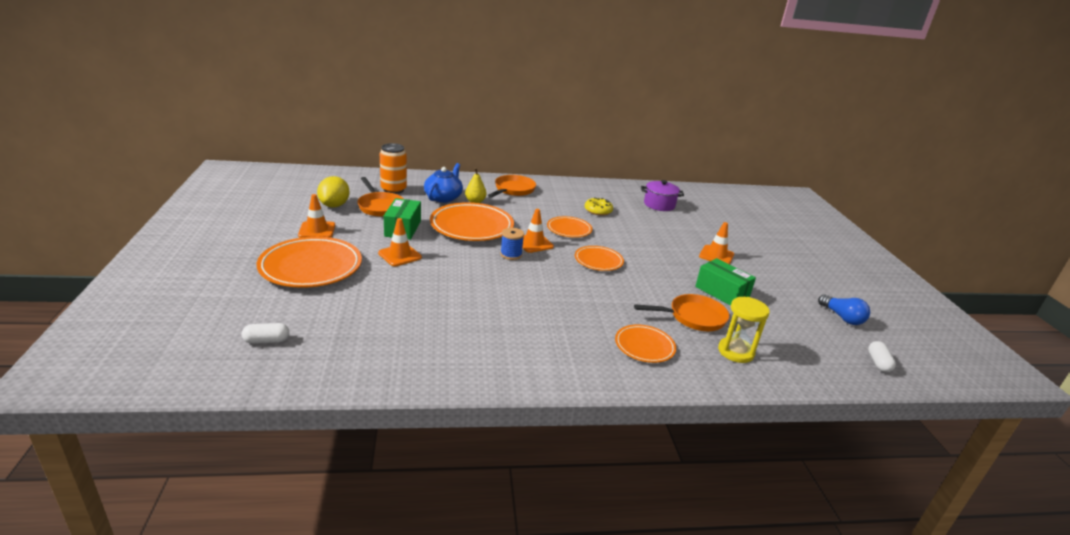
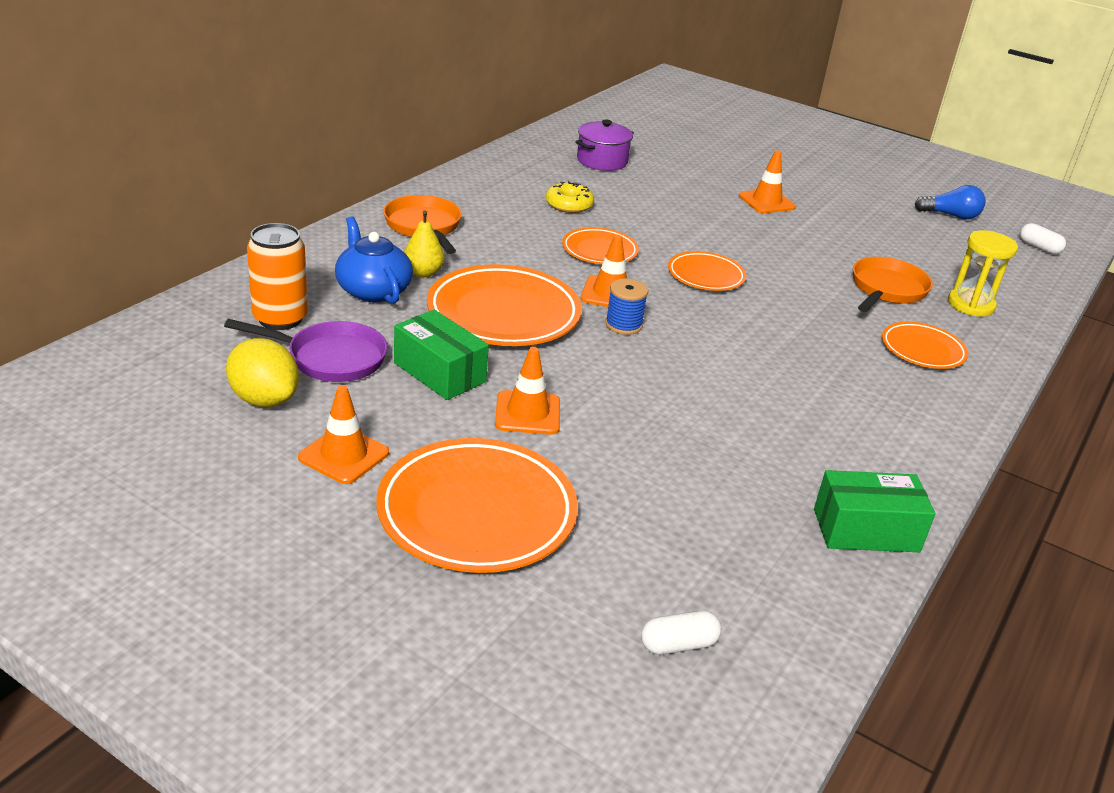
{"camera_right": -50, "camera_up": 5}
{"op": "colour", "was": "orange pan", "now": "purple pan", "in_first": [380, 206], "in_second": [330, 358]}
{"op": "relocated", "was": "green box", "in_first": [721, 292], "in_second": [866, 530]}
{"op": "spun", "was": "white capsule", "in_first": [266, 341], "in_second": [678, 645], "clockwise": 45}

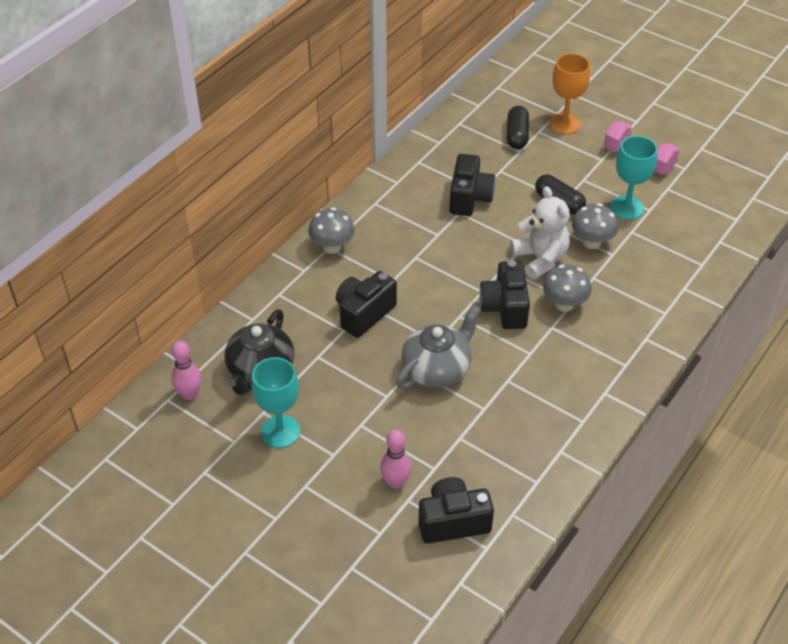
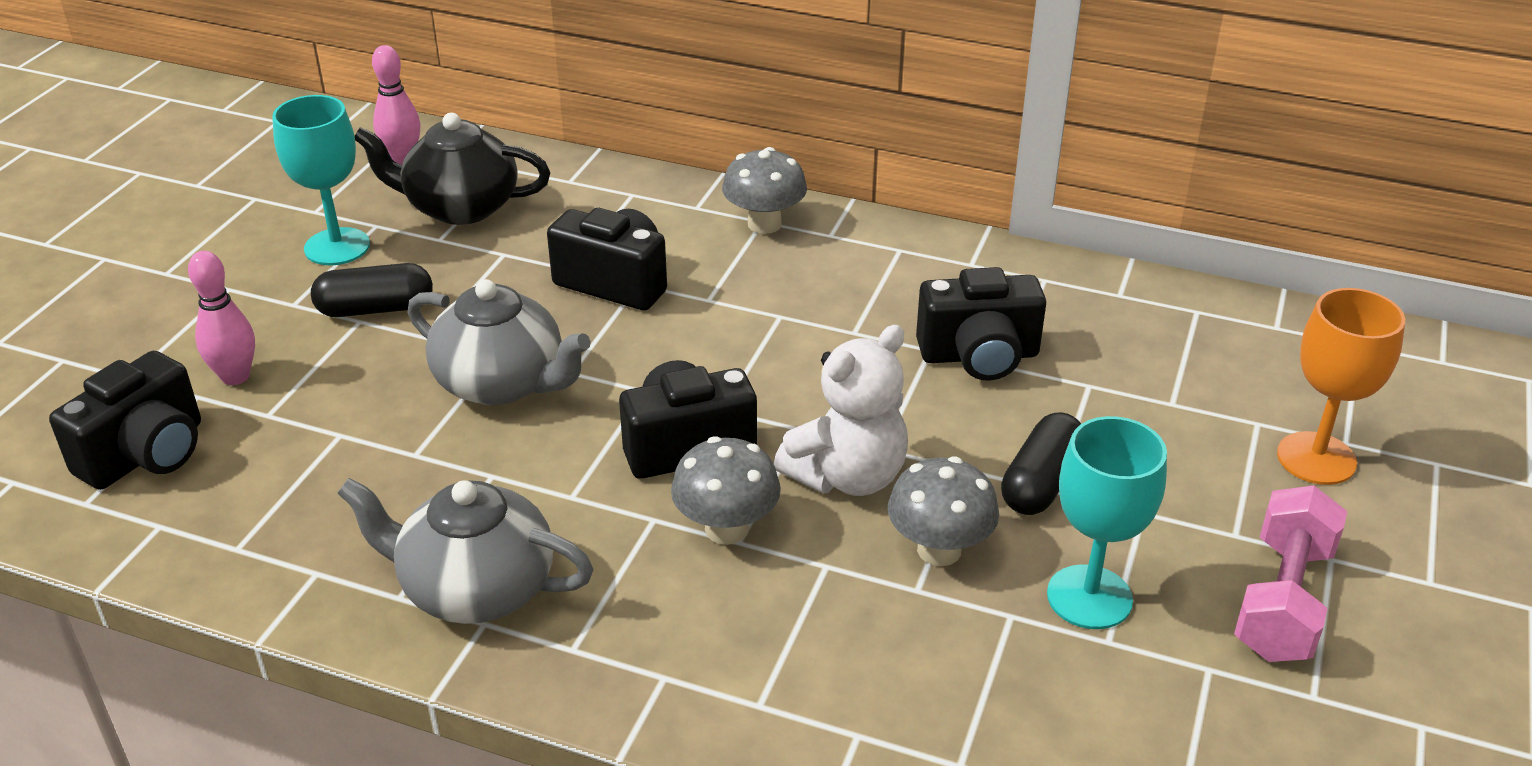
{"camera_right": 75, "camera_up": -10}
{"op": "relocated", "was": "black capsule", "in_first": [517, 135], "in_second": [375, 309]}
{"op": "spun", "was": "black camera", "in_first": [453, 521], "in_second": [146, 454], "clockwise": 60}
{"op": "appeared", "now": "grey teapot", "in_second": [475, 588]}

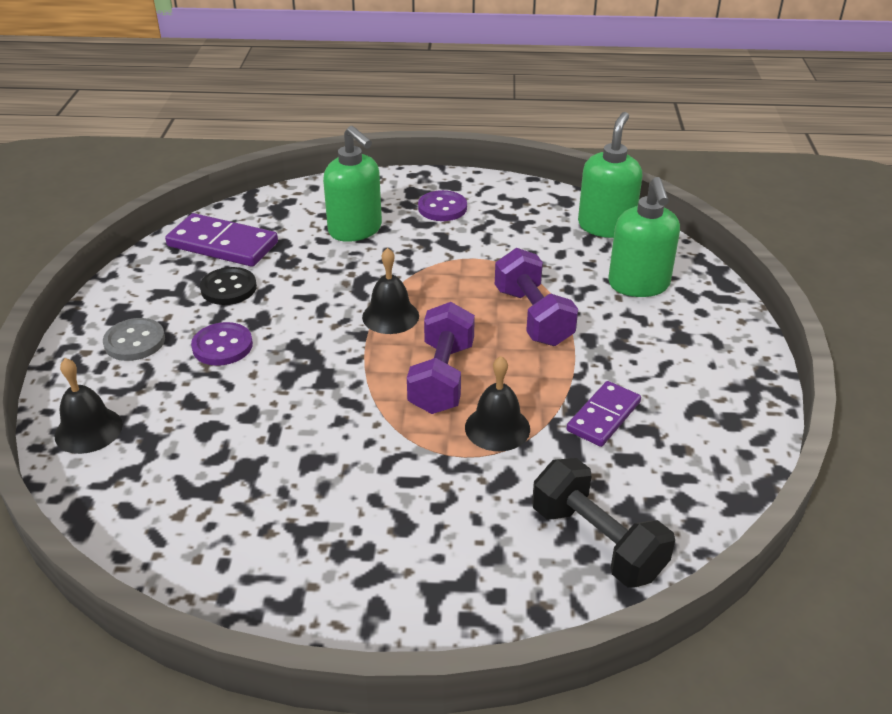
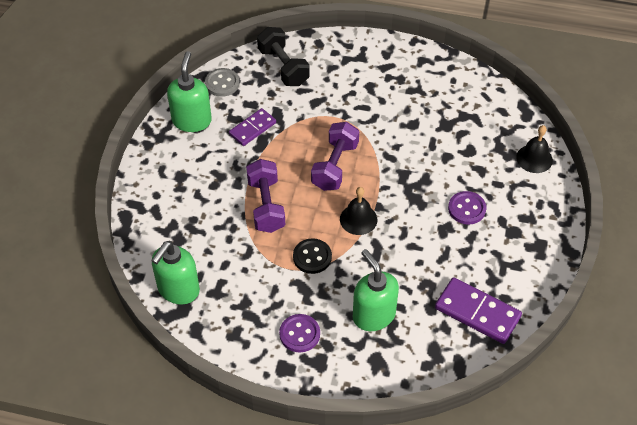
{"camera_right": -170, "camera_up": 15}
{"op": "relocated", "was": "green soap dispenser", "in_first": [638, 285], "in_second": [192, 120]}
{"op": "relocated", "was": "black button", "in_first": [228, 288], "in_second": [312, 257]}
{"op": "relocated", "was": "grey button", "in_first": [134, 341], "in_second": [222, 83]}
{"op": "missing", "was": "black bell", "in_first": [497, 428]}

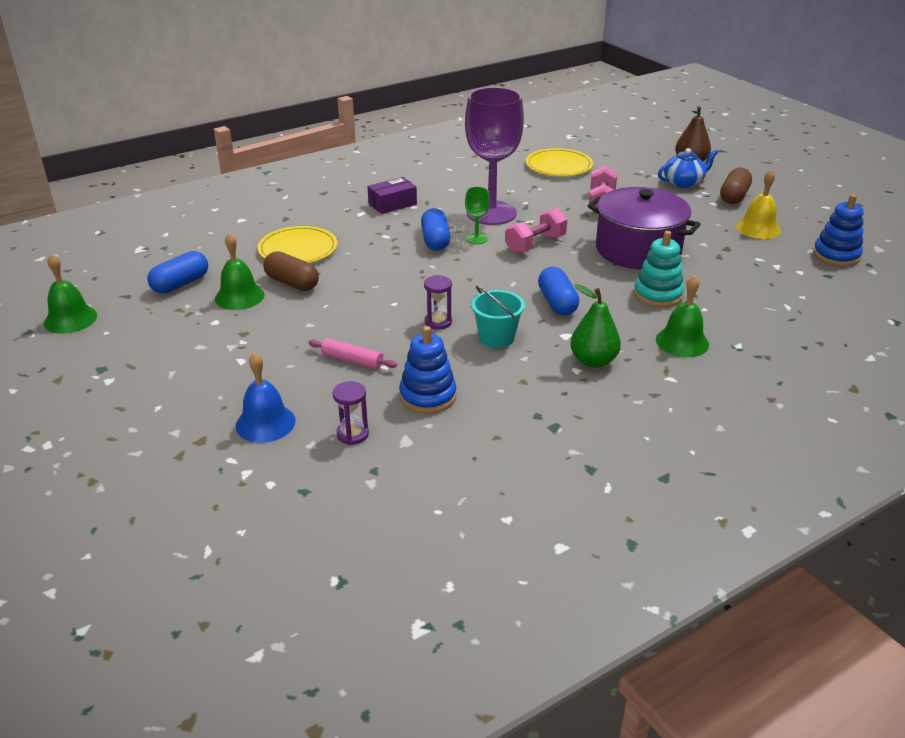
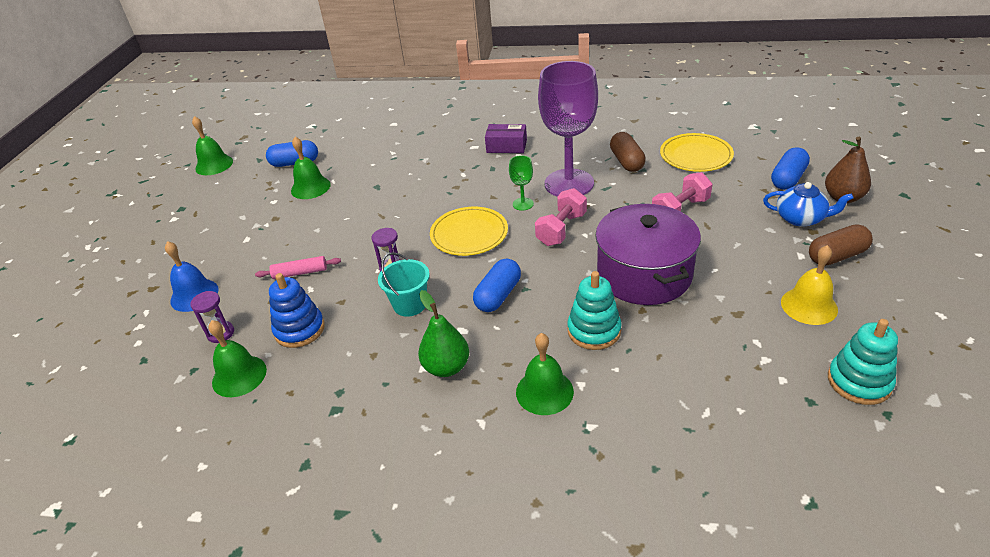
{"camera_right": 45, "camera_up": 5}
{"op": "colour", "was": "blue stacking toy", "now": "turquoise stacking toy", "in_first": [836, 255], "in_second": [859, 382]}
{"op": "relocated", "was": "blue capsule", "in_first": [435, 240], "in_second": [787, 179]}
{"op": "spun", "was": "pink dumbbell", "in_first": [535, 244], "in_second": [561, 229], "clockwise": -60}
{"op": "relocated", "was": "yellow plate", "in_first": [298, 249], "in_second": [469, 234]}
{"op": "relocated", "was": "brown capsule", "in_first": [292, 283], "in_second": [626, 161]}
{"op": "spun", "was": "pink rolling pin", "in_first": [352, 360], "in_second": [300, 273], "clockwise": -75}
{"op": "appeared", "now": "green bell", "in_second": [239, 376]}

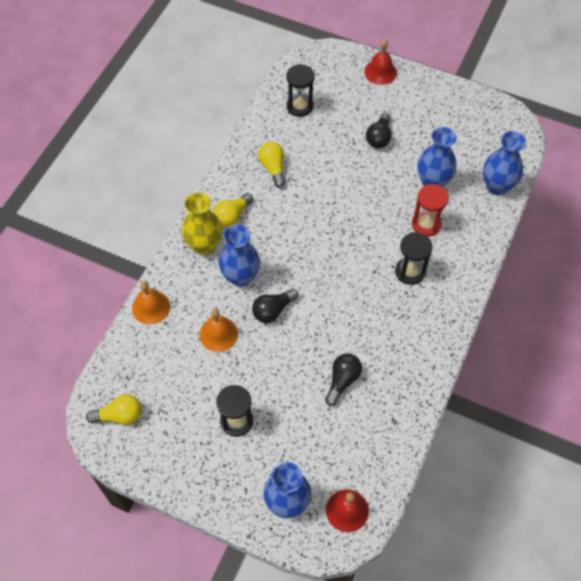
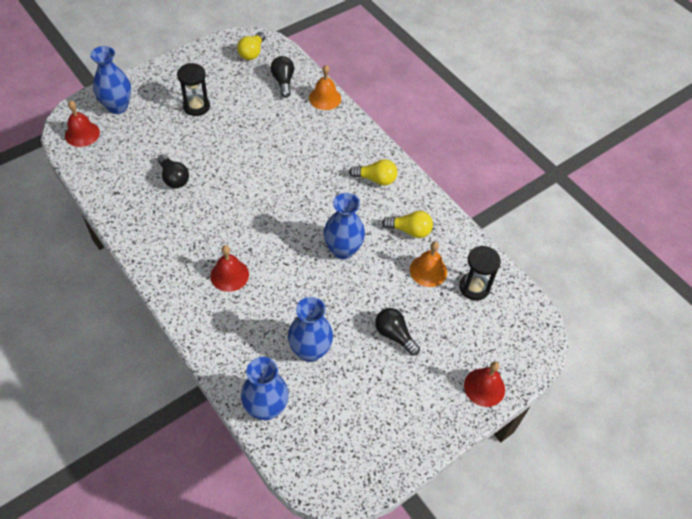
{"camera_right": 115, "camera_up": -5}
{"op": "missing", "was": "red hourglass", "in_first": [426, 224]}
{"op": "missing", "was": "yellow vase", "in_first": [204, 246]}
{"op": "spun", "was": "yellow light bulb", "in_first": [232, 216], "in_second": [376, 179], "clockwise": 120}
{"op": "relocated", "was": "blue vase", "in_first": [240, 277], "in_second": [343, 250]}
{"op": "exchanged", "was": "black hourglass", "now": "red bell", "in_first": [410, 272], "in_second": [229, 275]}
{"op": "relocated", "was": "black light bulb", "in_first": [273, 310], "in_second": [283, 81]}
{"op": "relocated", "was": "orange bell", "in_first": [218, 334], "in_second": [428, 270]}

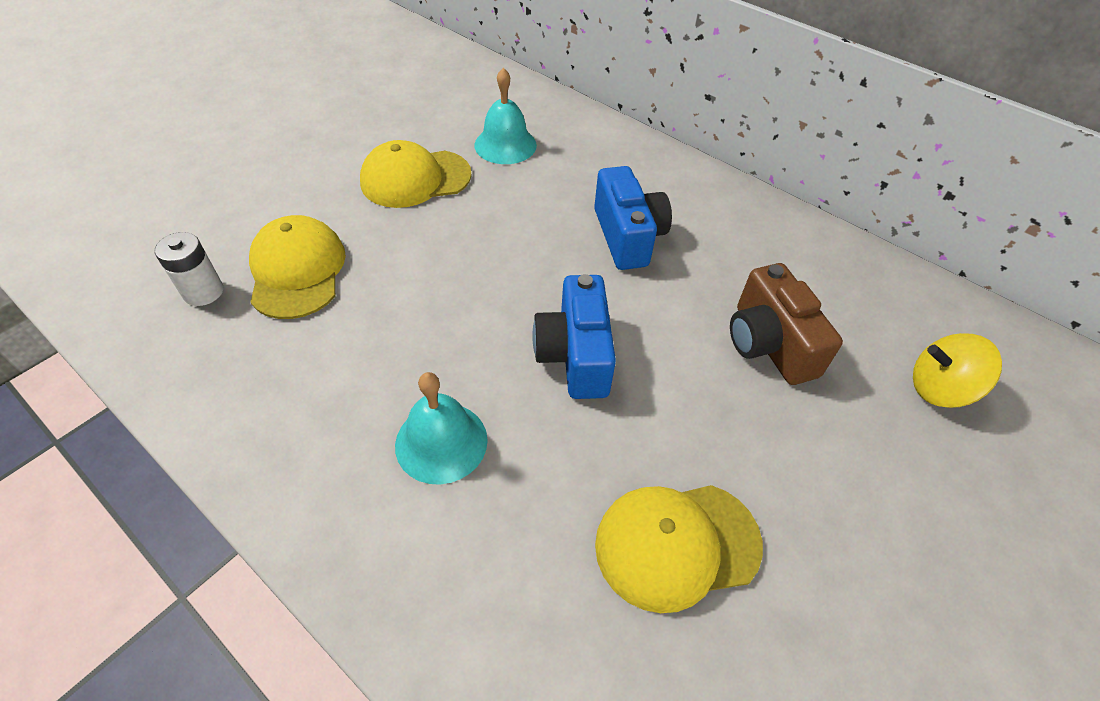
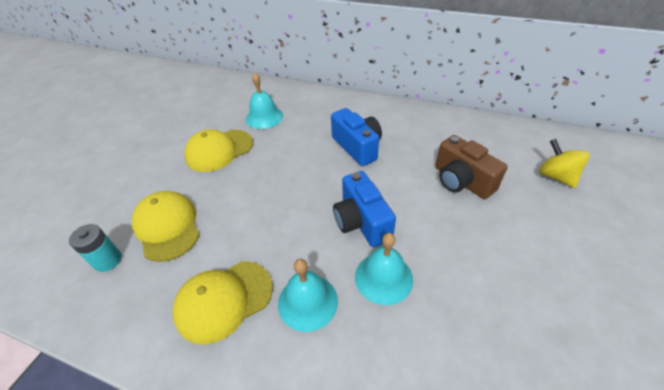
{"camera_right": -15, "camera_up": -5}
{"op": "colour", "was": "white battery", "now": "turquoise battery", "in_first": [203, 292], "in_second": [108, 260]}
{"op": "spun", "was": "yellow spinning top", "in_first": [939, 388], "in_second": [556, 176], "clockwise": 75}
{"op": "relocated", "was": "yellow cap", "in_first": [676, 544], "in_second": [224, 300]}
{"op": "appeared", "now": "turquoise bell", "in_second": [383, 277]}

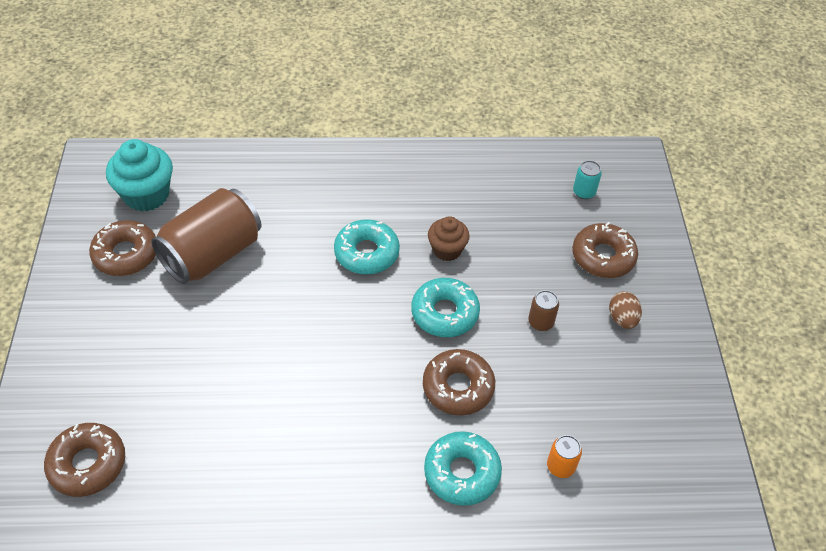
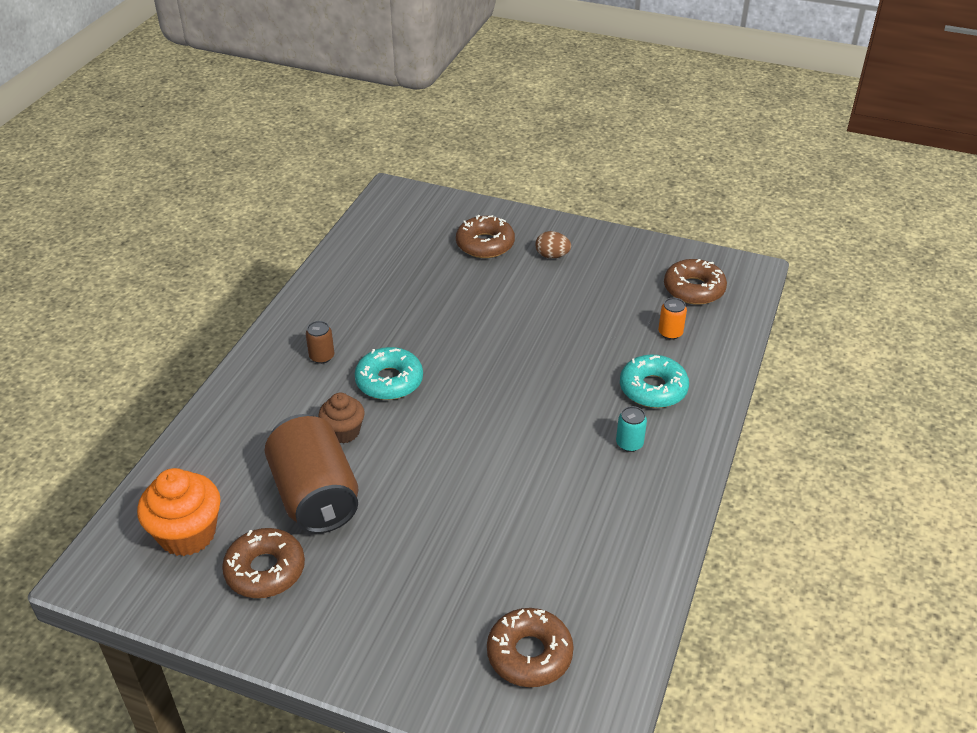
{"camera_right": -65, "camera_up": -10}
{"op": "colour", "was": "turquoise cupcake", "now": "orange cupcake", "in_first": [146, 195], "in_second": [187, 534]}
{"op": "relocated", "was": "turquoise can", "in_first": [584, 192], "in_second": [629, 443]}
{"op": "relocated", "was": "brown cupcake", "in_first": [447, 250], "in_second": [343, 432]}
{"op": "missing", "was": "turquoise donut", "in_first": [445, 313]}
{"op": "relocated", "was": "brown can", "in_first": [540, 322], "in_second": [322, 356]}
{"op": "relocated", "was": "brown donut", "in_first": [458, 387], "in_second": [694, 289]}

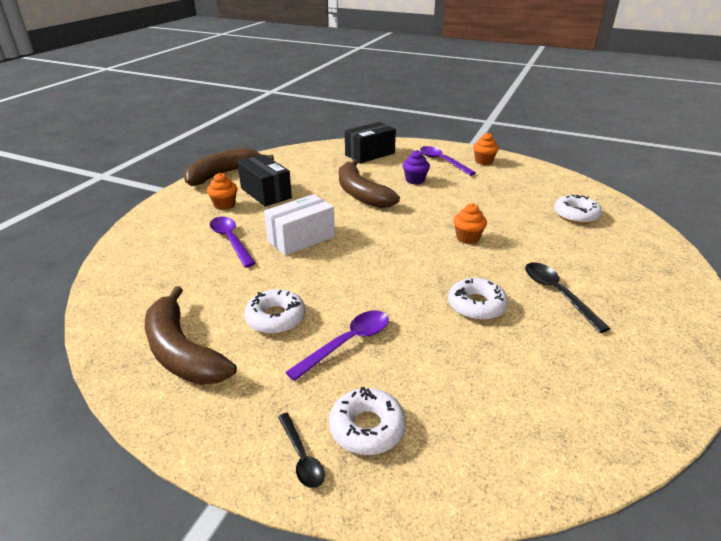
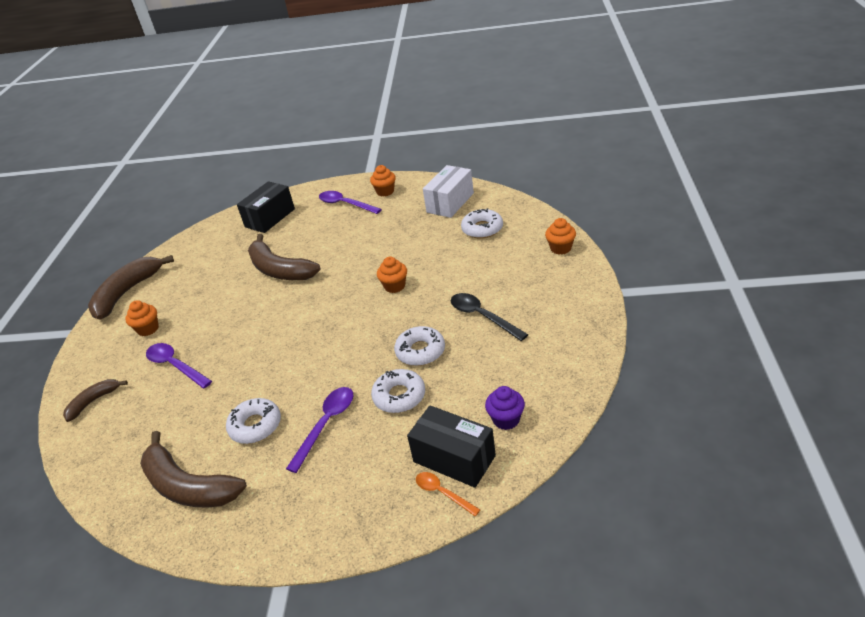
{"camera_right": -15, "camera_up": 5}
{"op": "relocated", "was": "purple cupcake", "in_first": [415, 180], "in_second": [506, 419]}
{"op": "relocated", "was": "black box", "in_first": [266, 193], "in_second": [454, 458]}
{"op": "relocated", "was": "white box", "in_first": [301, 238], "in_second": [450, 203]}
{"op": "relocated", "was": "white donut", "in_first": [367, 427], "in_second": [399, 396]}
{"op": "missing", "was": "black spoon", "in_first": [301, 457]}
{"op": "appeared", "now": "orange cupcake", "in_second": [560, 248]}
{"op": "appeared", "now": "brown banana", "in_second": [93, 401]}
{"op": "appeared", "now": "orange spoon", "in_second": [442, 493]}

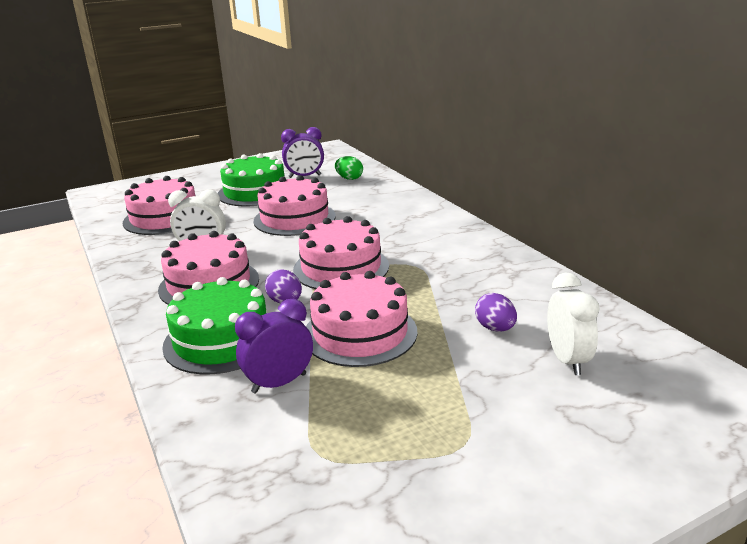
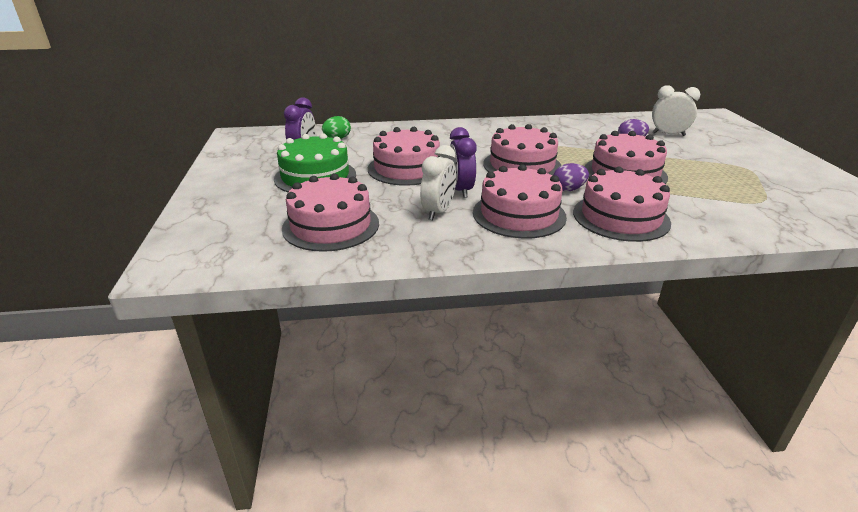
{"camera_right": -70, "camera_up": 5}
{"op": "colour", "was": "green cake", "now": "pink cake", "in_first": [221, 340], "in_second": [620, 217]}
{"op": "relocated", "was": "purple clock", "in_first": [279, 383], "in_second": [460, 190]}

